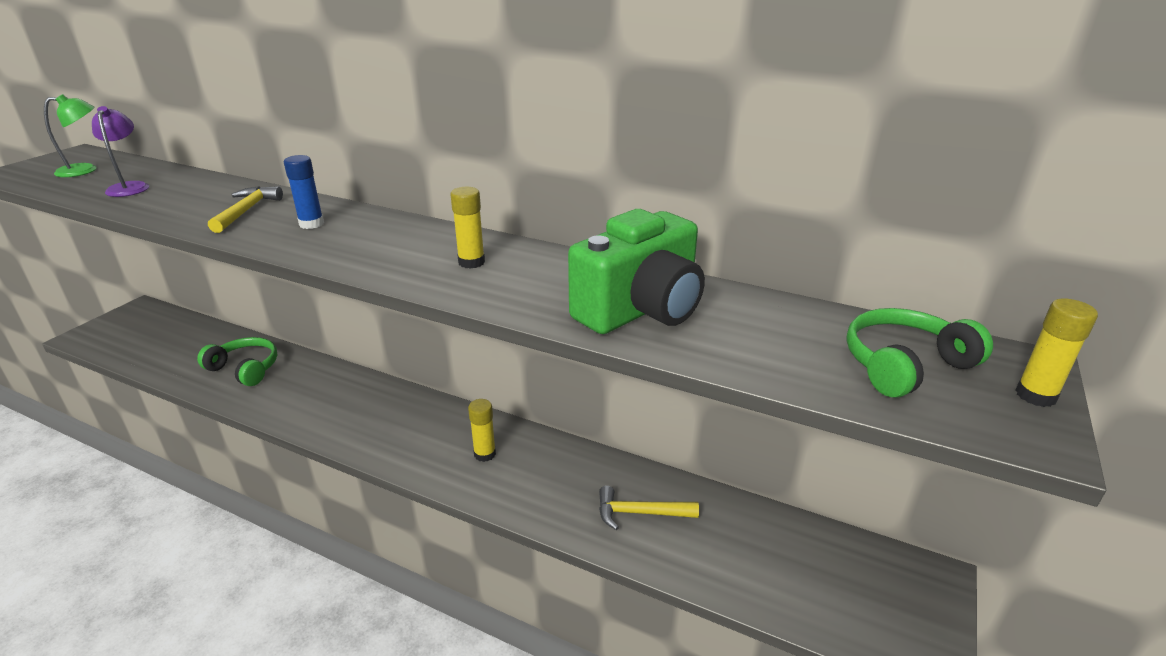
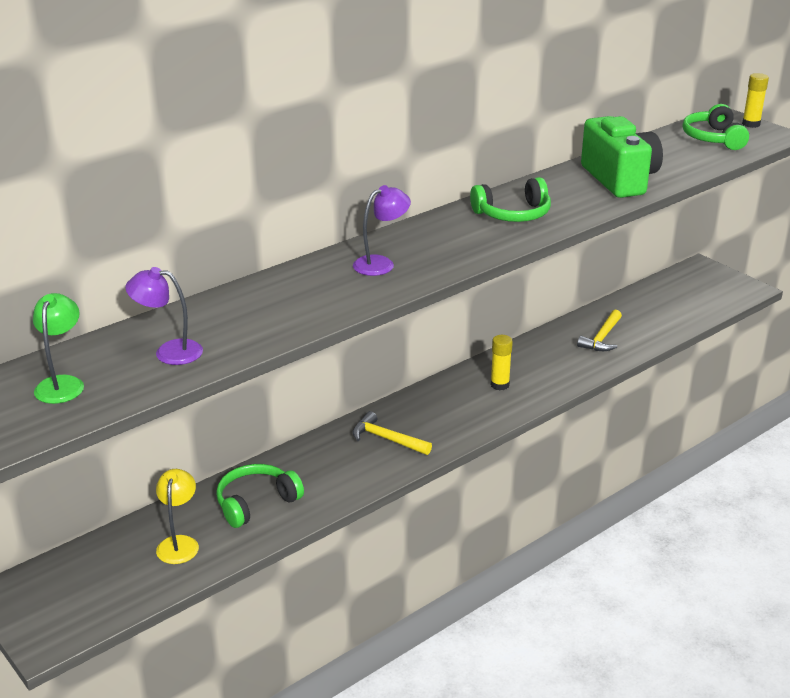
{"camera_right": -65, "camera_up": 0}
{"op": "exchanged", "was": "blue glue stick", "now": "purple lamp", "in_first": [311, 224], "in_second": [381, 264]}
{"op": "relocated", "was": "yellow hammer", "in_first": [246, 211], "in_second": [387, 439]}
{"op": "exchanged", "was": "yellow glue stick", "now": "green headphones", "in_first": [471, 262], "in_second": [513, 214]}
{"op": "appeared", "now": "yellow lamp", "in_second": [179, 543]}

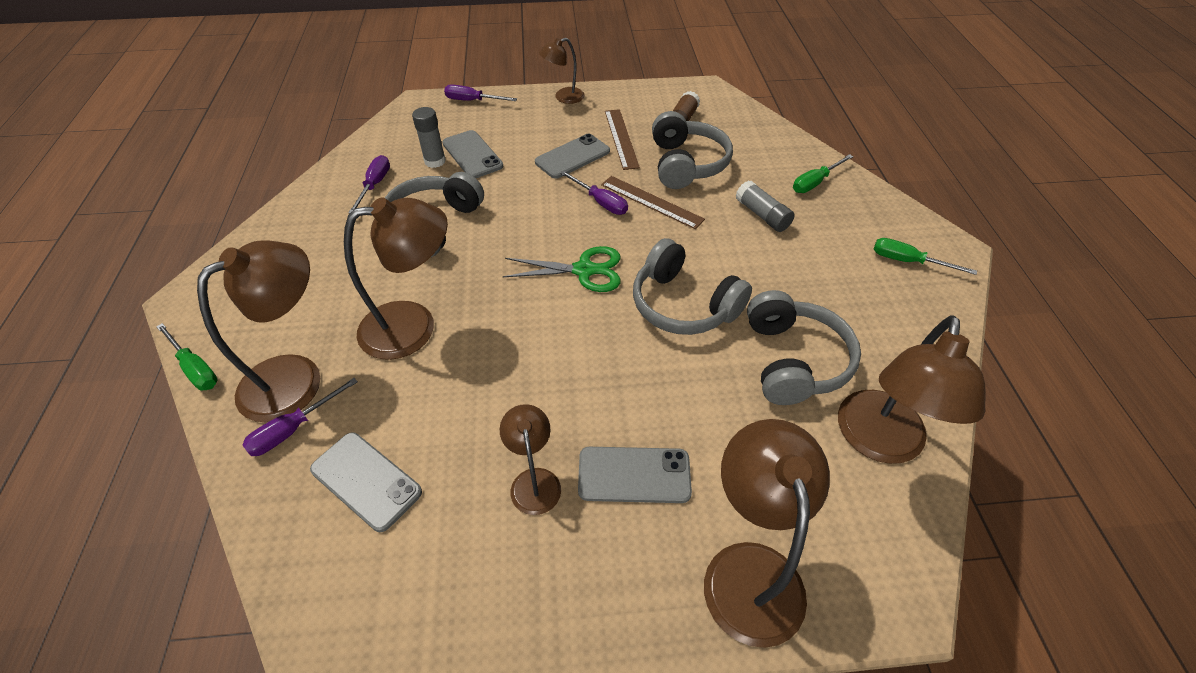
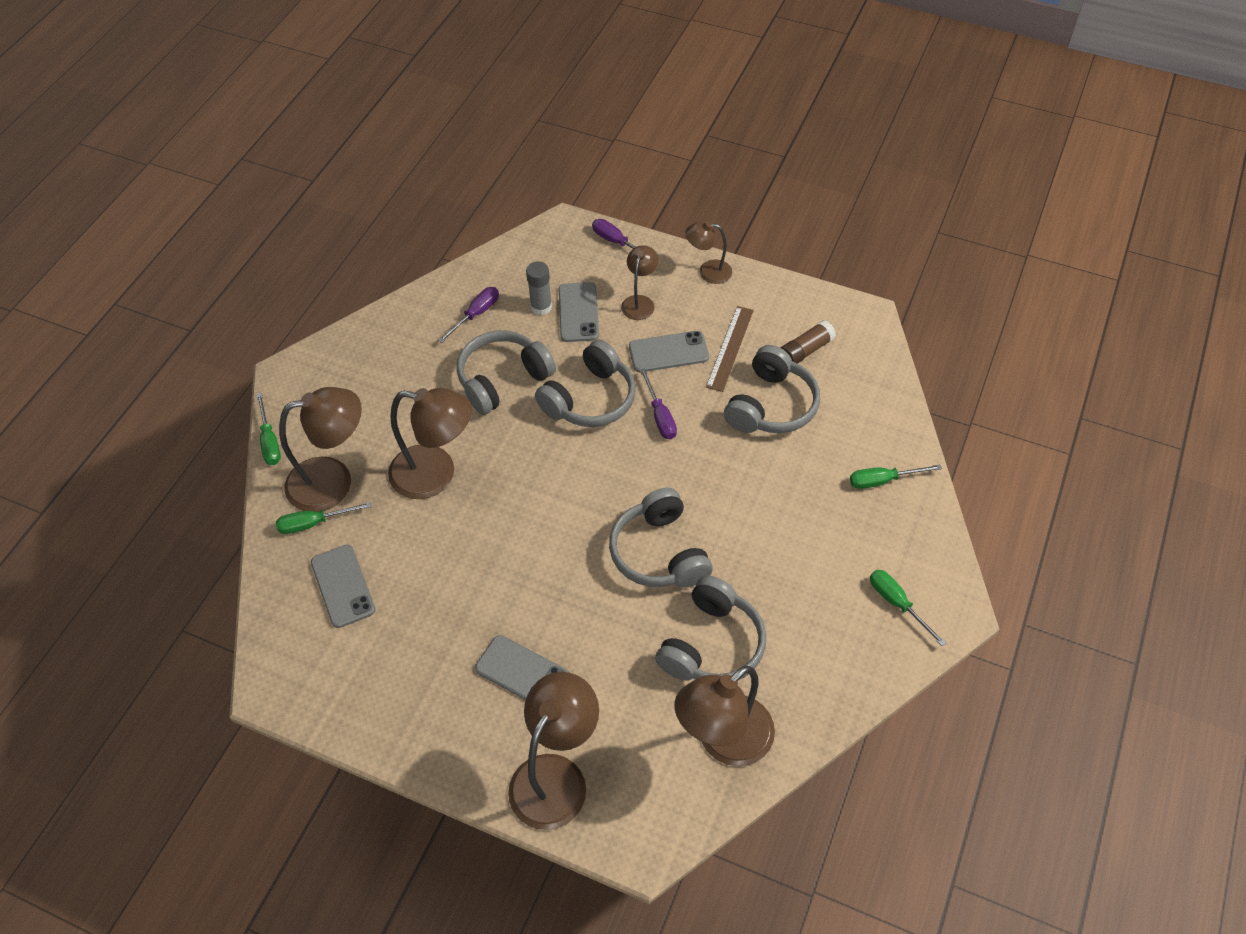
{"camera_right": 30, "camera_up": 5}
{"op": "missing", "was": "brown ruler", "in_first": [651, 202]}
{"op": "missing", "was": "grey glue stick", "in_first": [762, 215]}
{"op": "missing", "was": "green scissors", "in_first": [584, 270]}
{"op": "colour", "was": "purple screwdriver", "now": "green screwdriver", "in_first": [293, 429], "in_second": [314, 523]}
{"op": "relocated", "was": "brown lamp", "in_first": [534, 480], "in_second": [639, 302]}
{"op": "appeared", "now": "grey headphones", "in_second": [590, 399]}

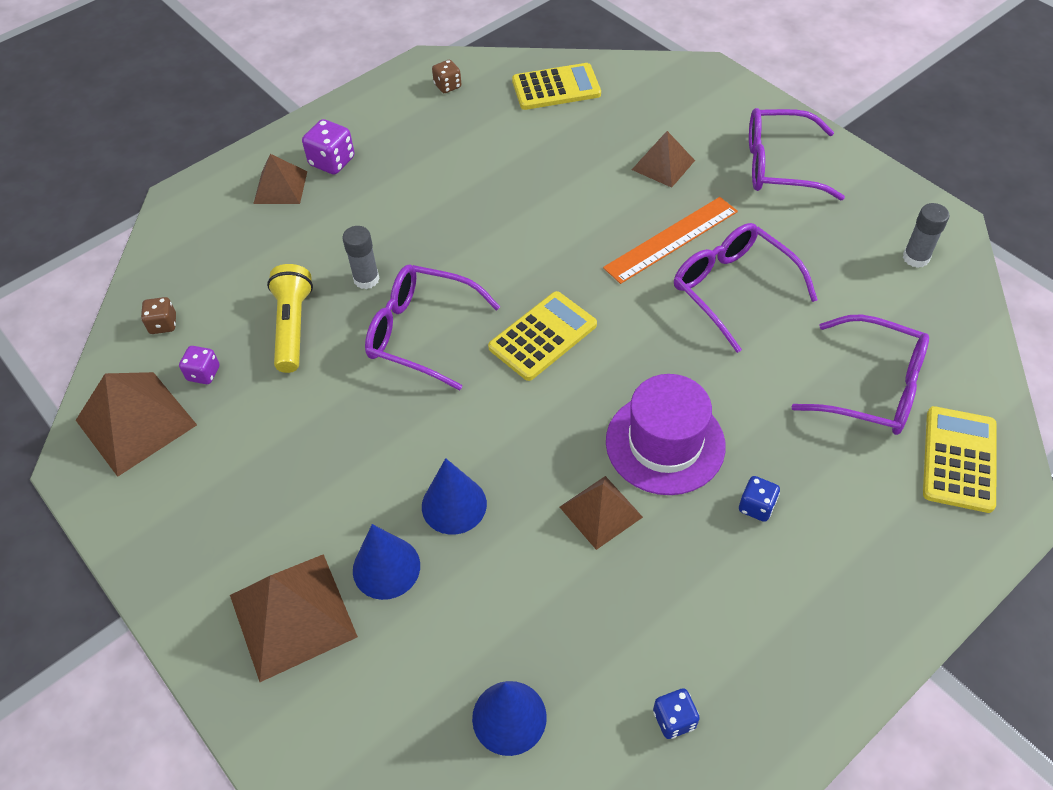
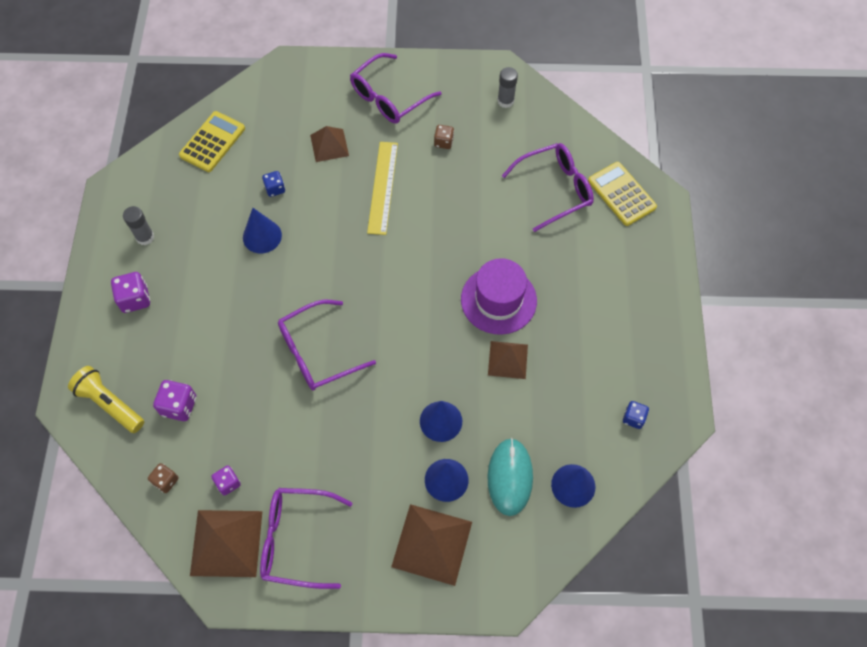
{"camera_right": -50, "camera_up": 10}
{"op": "relocated", "was": "brown dice", "in_first": [447, 86], "in_second": [443, 142]}
{"op": "missing", "was": "brown pyramid", "in_first": [280, 187]}
{"op": "colour", "was": "orange ruler", "now": "yellow ruler", "in_first": [671, 239], "in_second": [382, 187]}
{"op": "relocated", "was": "purple glasses", "in_first": [732, 289], "in_second": [296, 540]}
{"op": "relocated", "was": "grey glue stick", "in_first": [366, 279], "in_second": [145, 237]}
{"op": "relocated", "was": "yellow flashlight", "in_first": [293, 327], "in_second": [110, 404]}
{"op": "missing", "was": "yellow calculator", "in_first": [542, 336]}
{"op": "relocated", "was": "blue dice", "in_first": [756, 506], "in_second": [275, 189]}
{"op": "appeared", "now": "blue cone", "in_second": [262, 236]}
{"op": "appeared", "now": "purple dice", "in_second": [179, 406]}
{"op": "appeared", "now": "turquoise mouse", "in_second": [510, 477]}

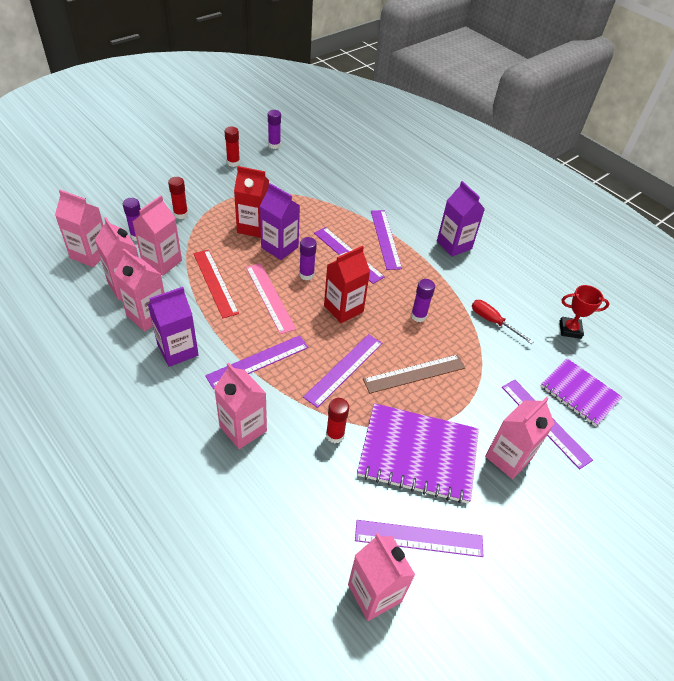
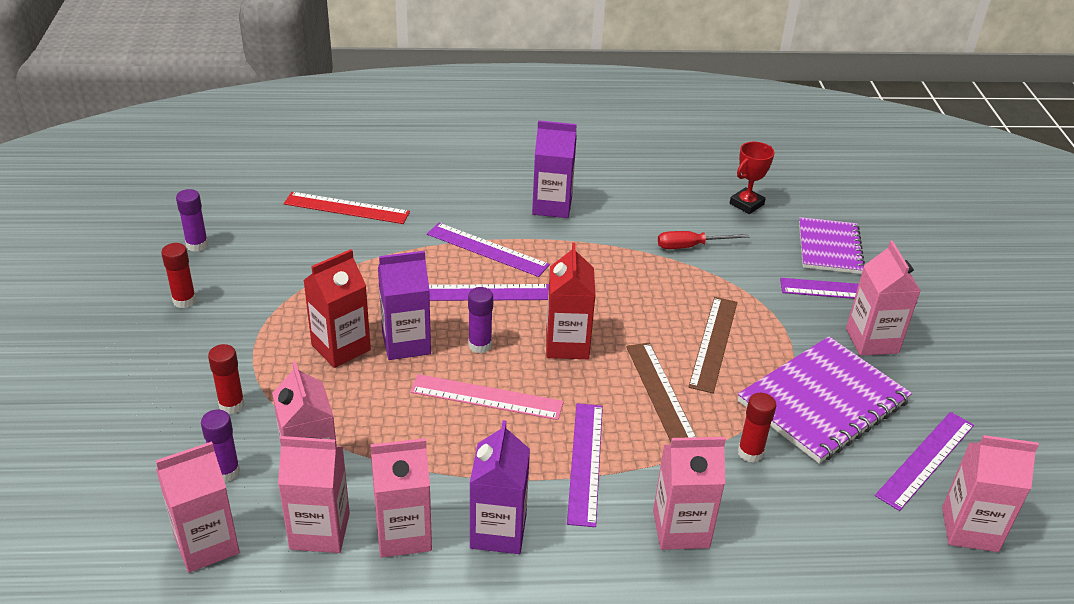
{"camera_right": -50, "camera_up": -10}
{"op": "relocated", "was": "red ruler", "in_first": [215, 283], "in_second": [346, 208]}
{"op": "missing", "was": "purple glue stick", "in_first": [418, 316]}
{"op": "colour", "was": "purple ruler", "now": "brown ruler", "in_first": [344, 369], "in_second": [661, 394]}
{"op": "spun", "was": "purple notebook", "in_first": [579, 393], "in_second": [829, 248], "clockwise": -75}

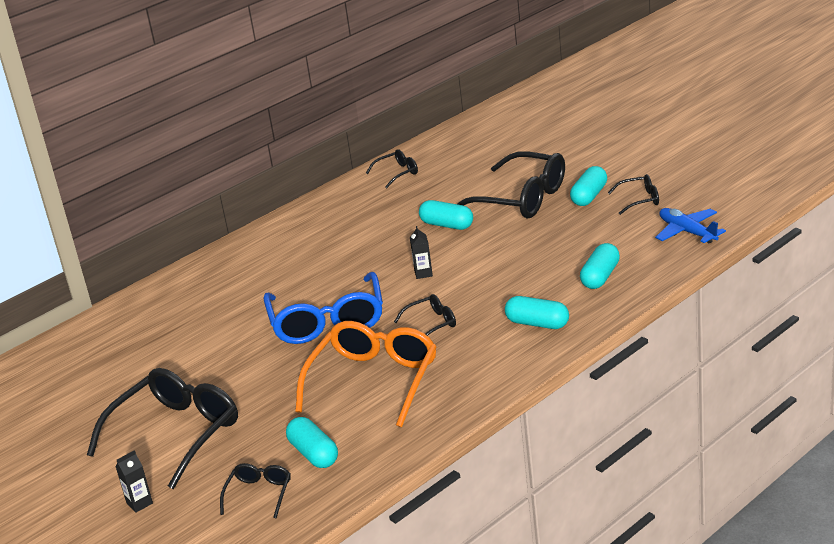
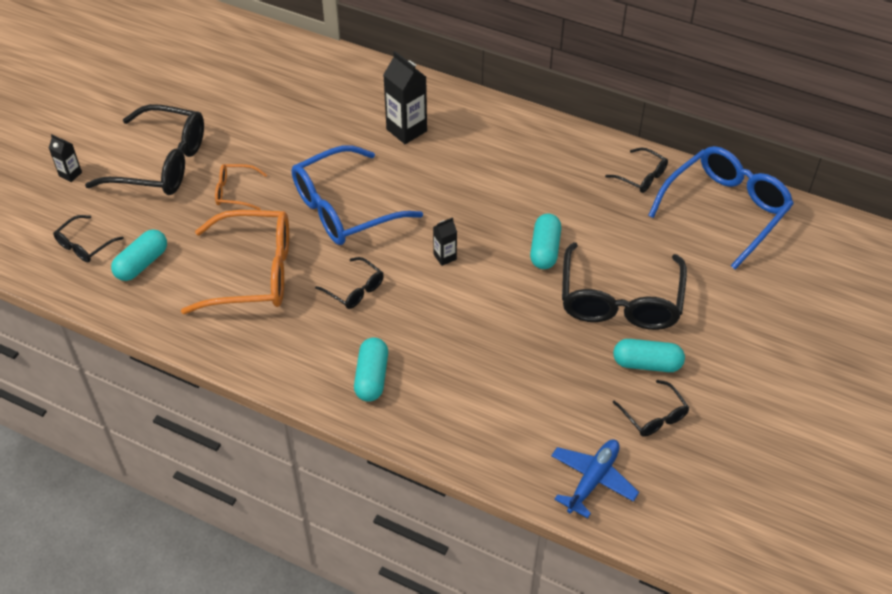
{"camera_right": 65, "camera_up": 20}
{"op": "missing", "was": "turquoise capsule", "in_first": [600, 277]}
{"op": "spun", "was": "black glasses", "in_first": [259, 494], "in_second": [85, 245], "clockwise": 135}
{"op": "appeared", "now": "black carton", "in_second": [406, 130]}
{"op": "appeared", "now": "blue glasses", "in_second": [724, 211]}
{"op": "appeared", "now": "orange glasses", "in_second": [236, 192]}

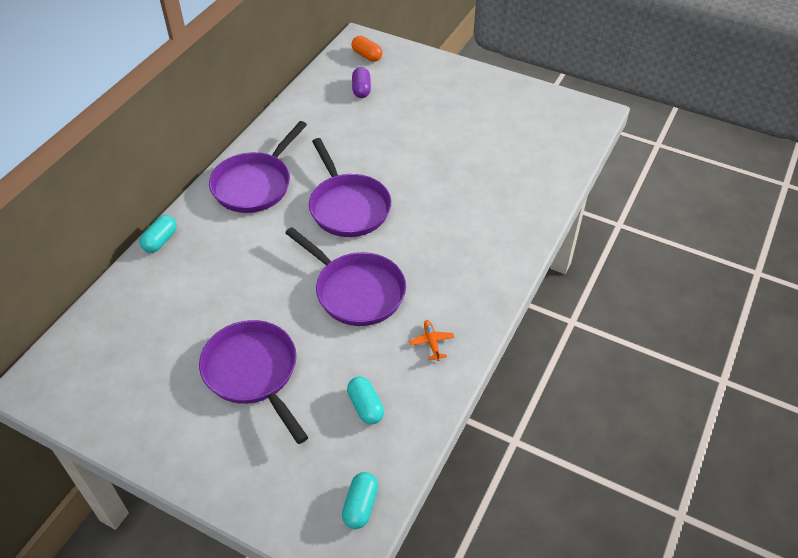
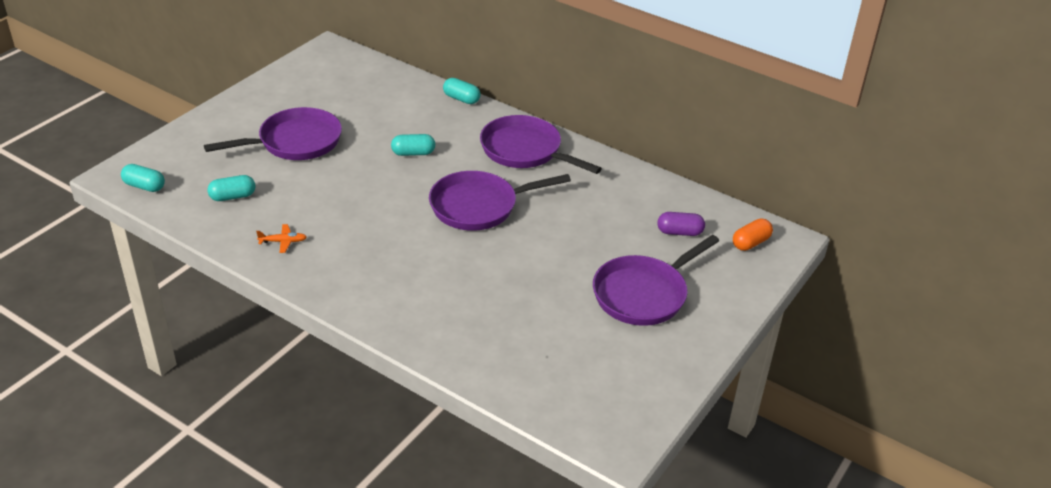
{"camera_right": 95, "camera_up": -10}
{"op": "relocated", "was": "purple pan", "in_first": [356, 291], "in_second": [644, 294]}
{"op": "appeared", "now": "turquoise capsule", "in_second": [413, 153]}

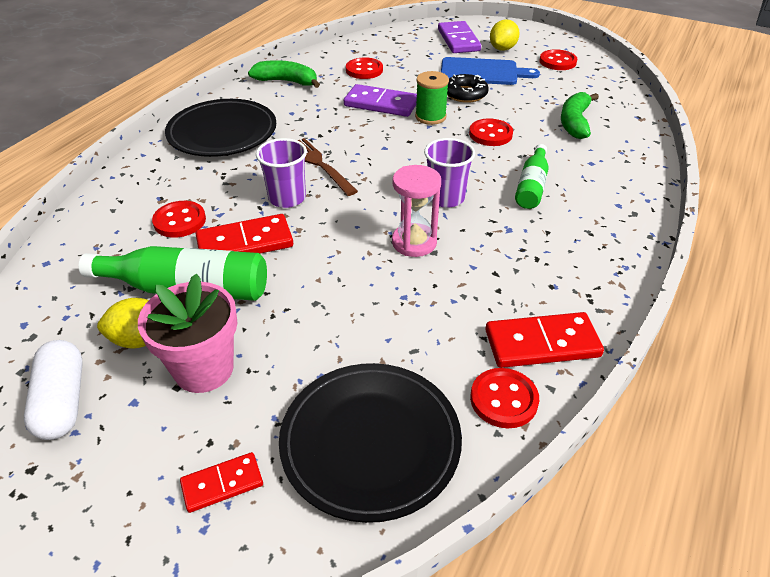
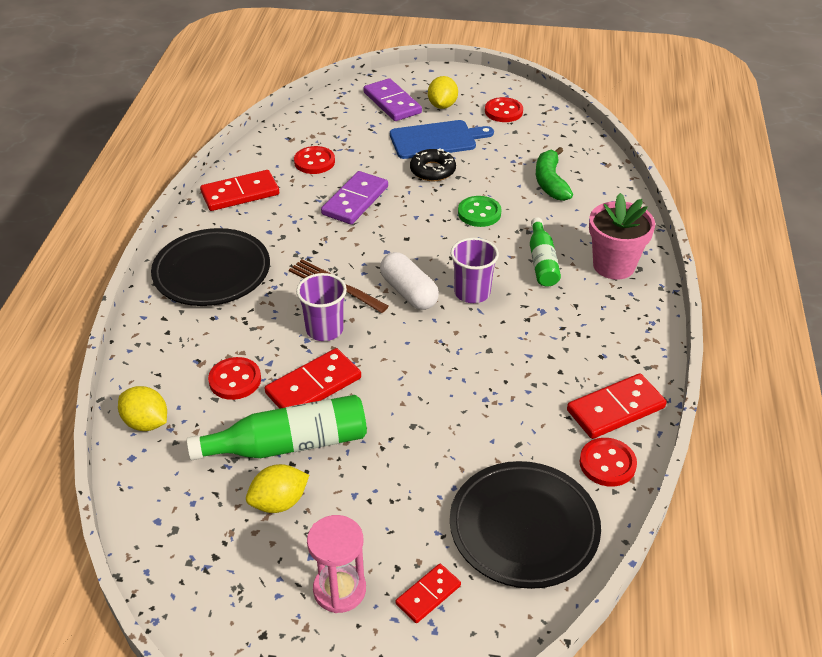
{"camera_right": -20, "camera_up": 0}
{"op": "exchanged", "was": "green banana", "now": "red domino", "in_first": [286, 81], "in_second": [240, 194]}
{"op": "missing", "was": "green spool", "in_first": [430, 117]}
{"op": "spun", "was": "purple domino", "in_first": [381, 104], "in_second": [355, 201], "clockwise": -60}
{"op": "colour", "was": "red button", "now": "green button", "in_first": [490, 134], "in_second": [479, 213]}
{"op": "relocated", "was": "pink hourglass", "in_first": [414, 242], "in_second": [339, 589]}
{"op": "relocated", "was": "pink flower pot", "in_first": [204, 369], "in_second": [614, 265]}
{"op": "relocated", "was": "white capsule", "in_first": [62, 401], "in_second": [408, 292]}
{"op": "appeared", "now": "yellow lemon", "in_second": [146, 423]}

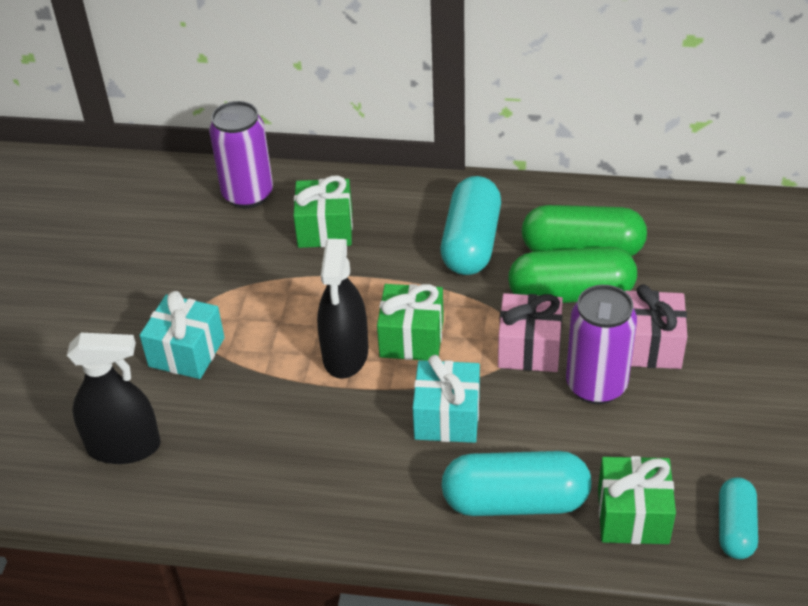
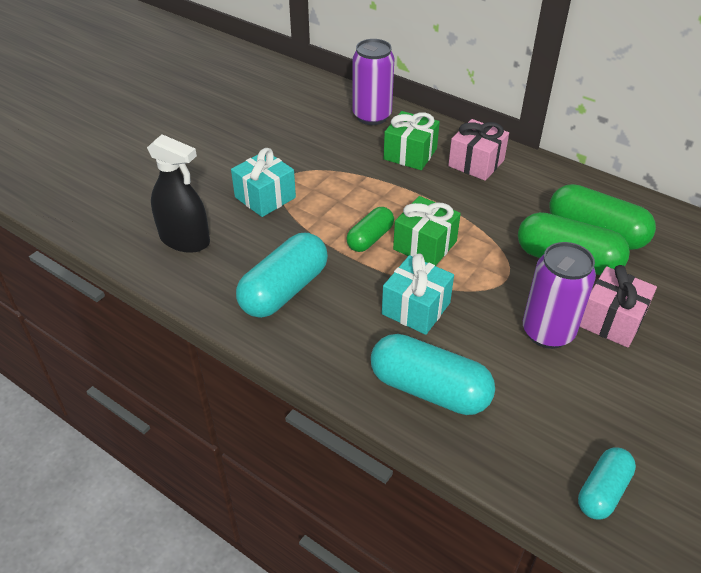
{"camera_right": 25, "camera_up": 0}
{"op": "relocated", "was": "turquoise capsule", "in_first": [471, 243], "in_second": [284, 290]}
{"op": "exchanged", "was": "black spray bottle", "now": "green capsule", "in_first": [345, 354], "in_second": [370, 238]}
{"op": "relocated", "was": "pink gift", "in_first": [529, 348], "in_second": [476, 163]}
{"op": "missing", "was": "green gift", "in_first": [633, 516]}

